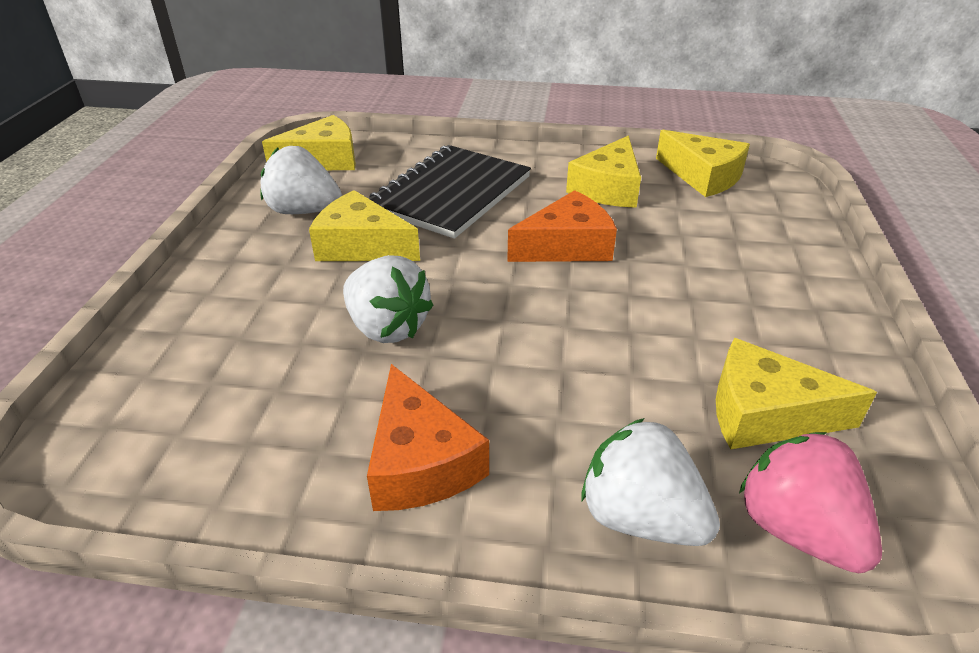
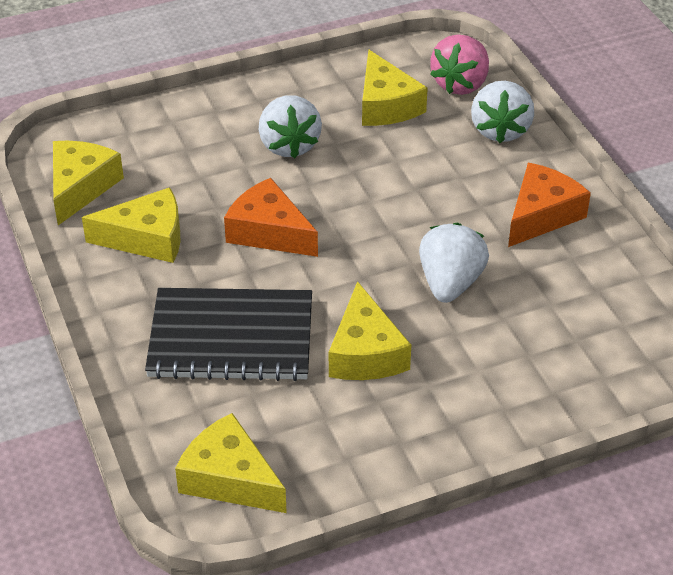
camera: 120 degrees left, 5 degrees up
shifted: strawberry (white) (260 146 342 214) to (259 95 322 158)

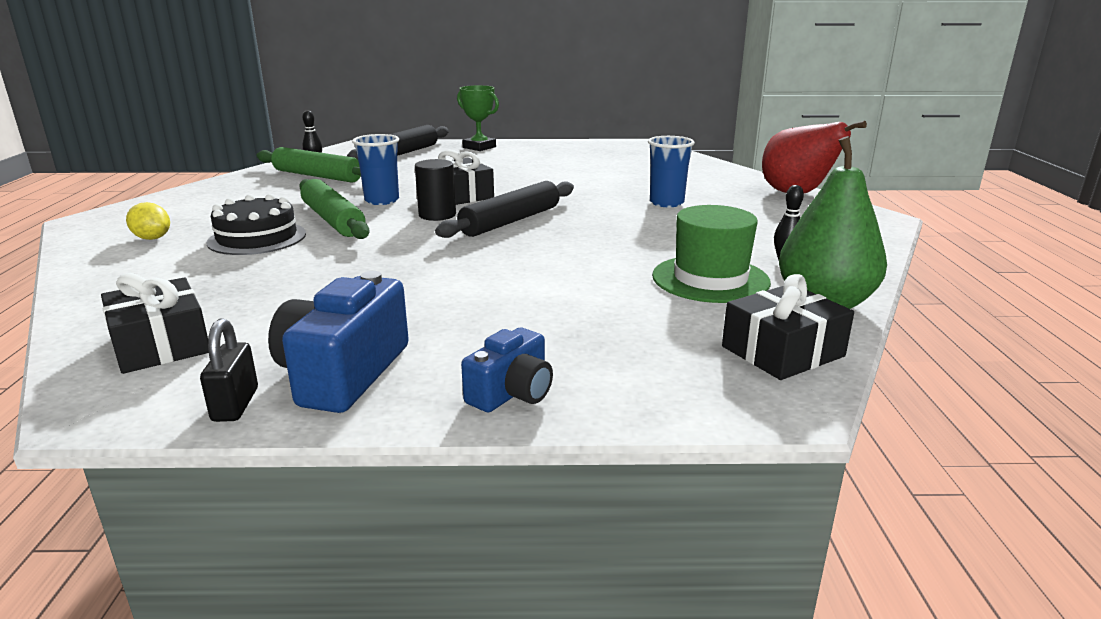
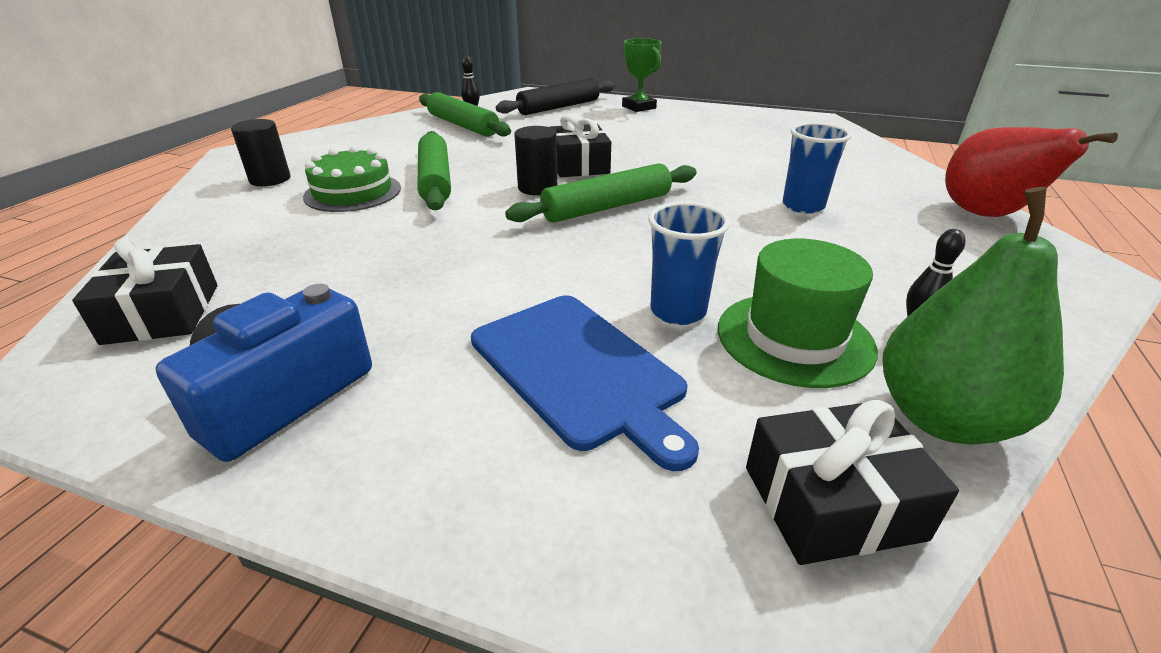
camera: 20 degrees right, 10 degrees up
gone: padlock (black) (200 319 258 422); camera (blue) (461 328 553 412)
new: cutting board (blue) (471 295 699 471)
shifted: cup (blue) (352 134 399 205) to (648 202 730 325)
swapped: lemon (yellow) (126 202 170 240) to cylinder (black) (231 119 291 186)
repainted: cake (black) (206 194 306 255) to cake (green) (303 146 401 212); rolling pin (black) (435 181 574 238) to rolling pin (green) (505 163 697 223)

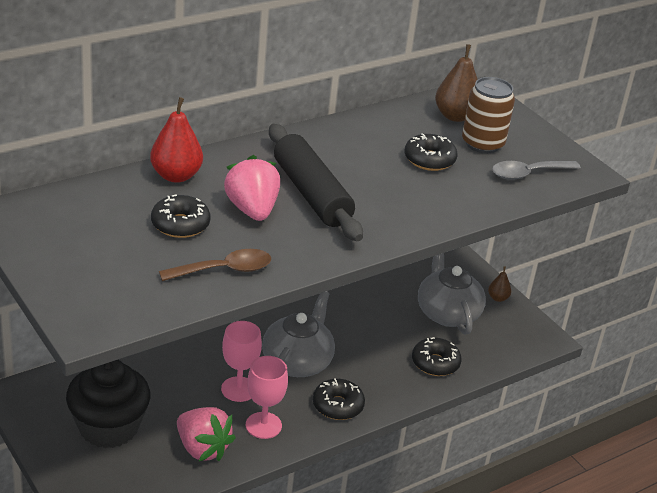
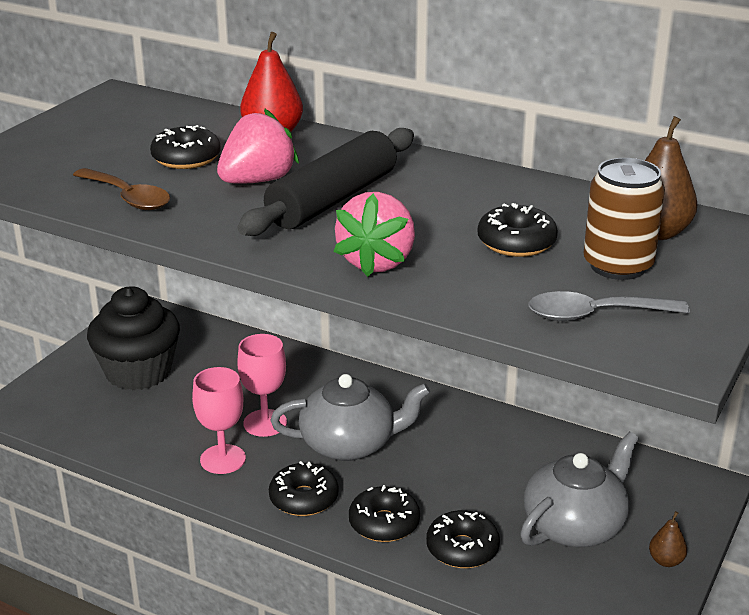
camera: 65 degrees right, 5 degrees down
new: donut (black) (349 485 420 542)
shifted: strawberry (pink) (177 407 236 461) to (333 192 415 277)
rotated: spoon (grey) (492 161 581 180) = (528 291 690 321) 45 degrees counterclockwise

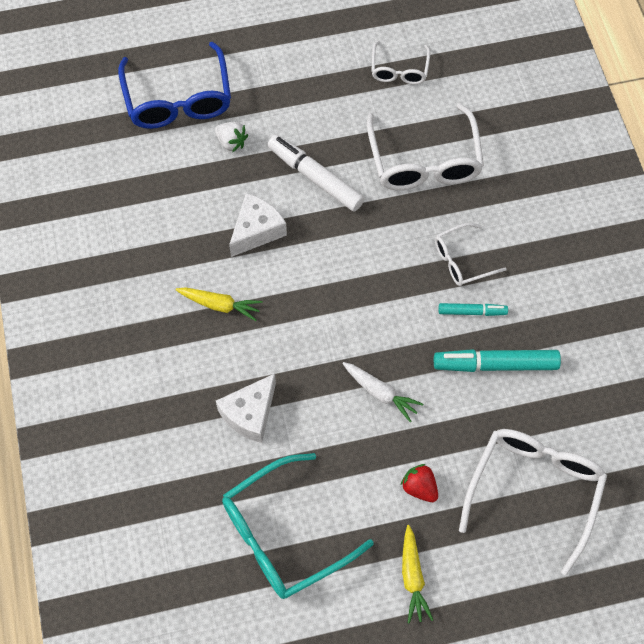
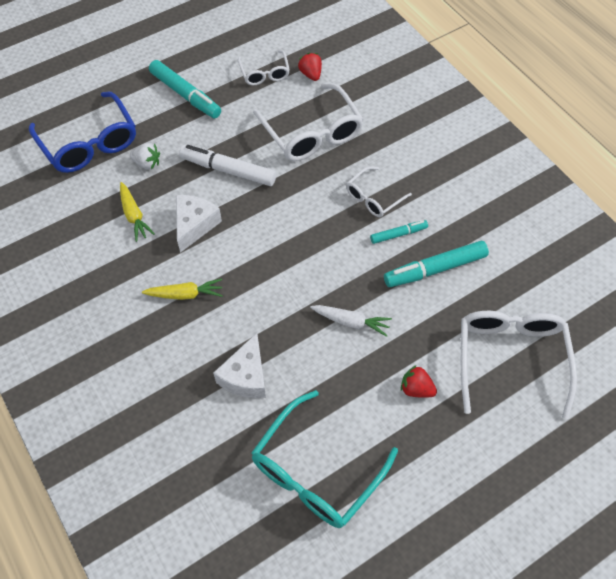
camera: 20 degrees left, 5 degrees down
new: marker (turquoise) (149 60 221 118); strawberry (red) (298 53 322 81)
shifted: carrot (yellow) (402 525 433 624) to (120 182 155 242)

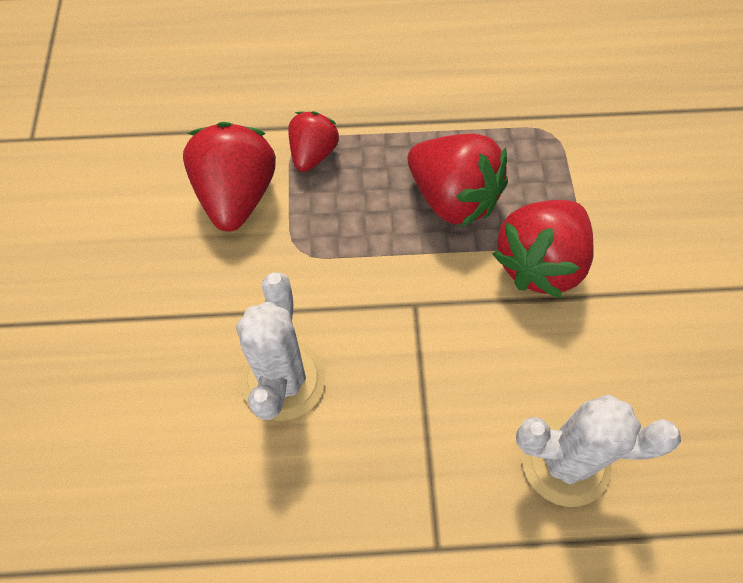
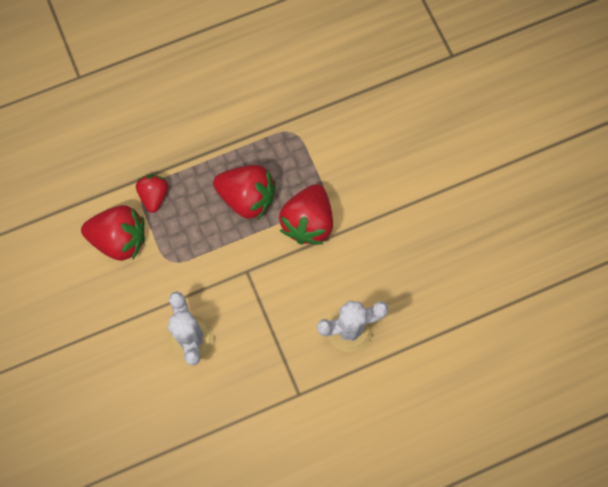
camera: 20 degrees left, 10 degrees up
rotated: strawberry (red) (183 122 276 232) = (81 205 145 261) 120 degrees clockwise

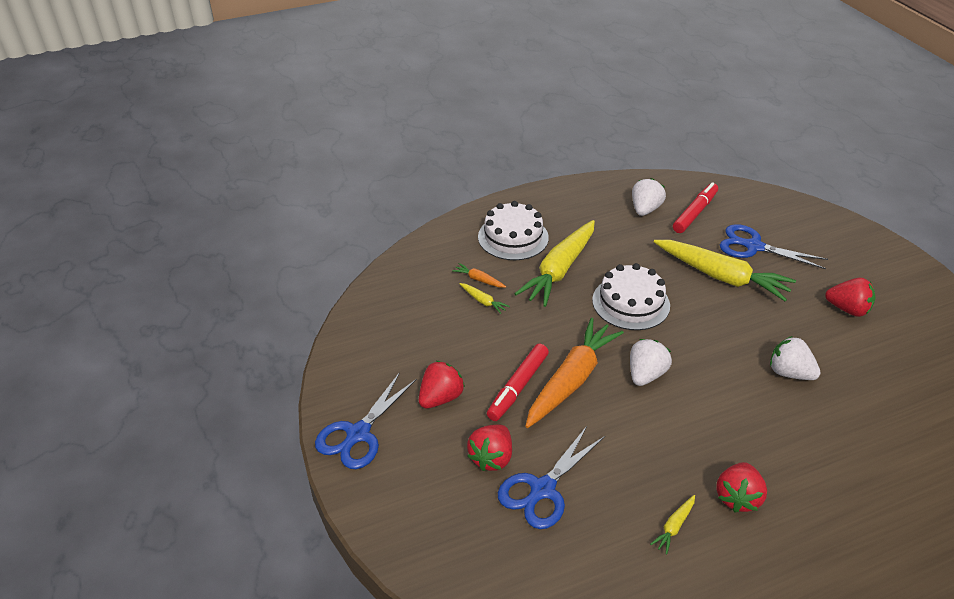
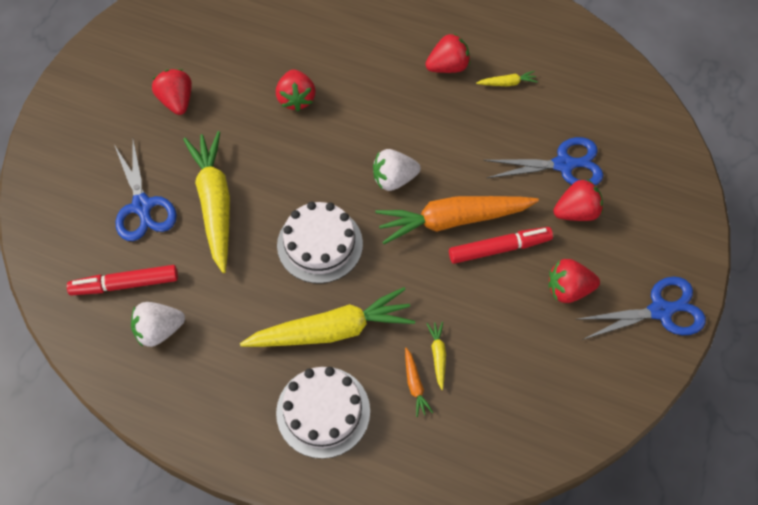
camera: 135 degrees left, 20 degrees up
repainted: strawberry (white) (770 336 821 380) to strawberry (red) (276 69 316 111)

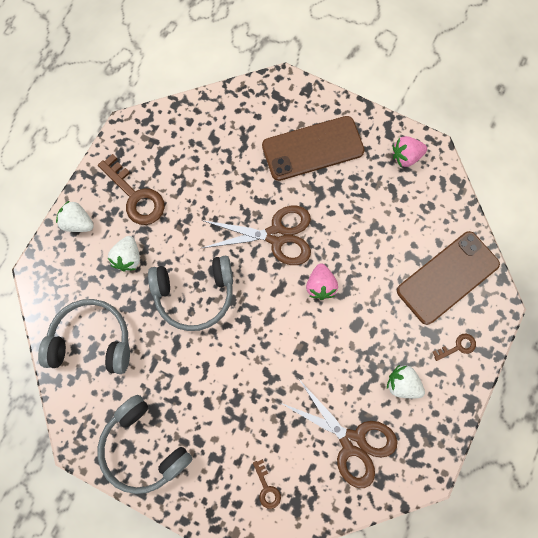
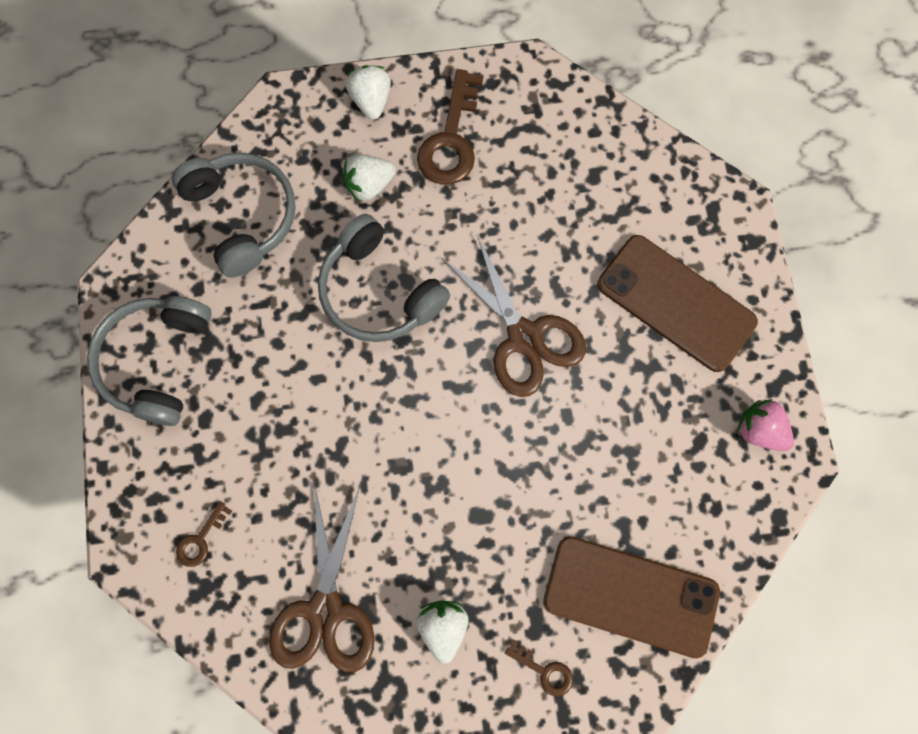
camera: 55 degrees right, 0 degrees up
gone: strawberry (pink) (306 263 338 300)

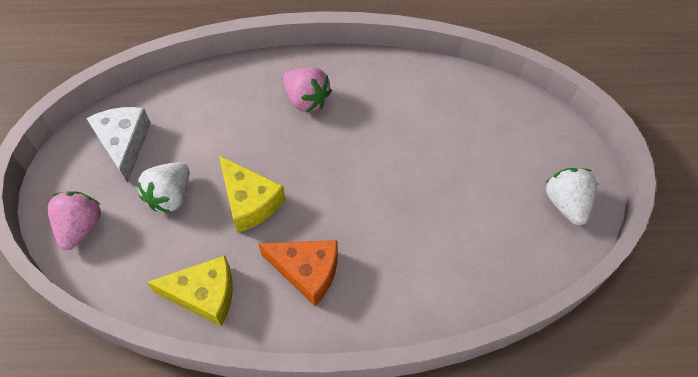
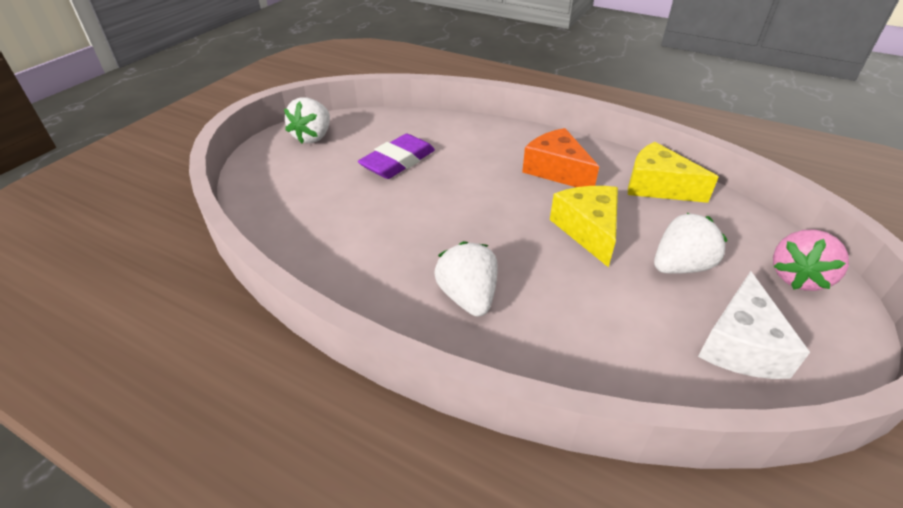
camera: 150 degrees left, 20 degrees down
new: eraser (purple) (358 133 435 179)
repainted: strawberry (pink) (283 67 332 113) to strawberry (white) (434 241 498 317)

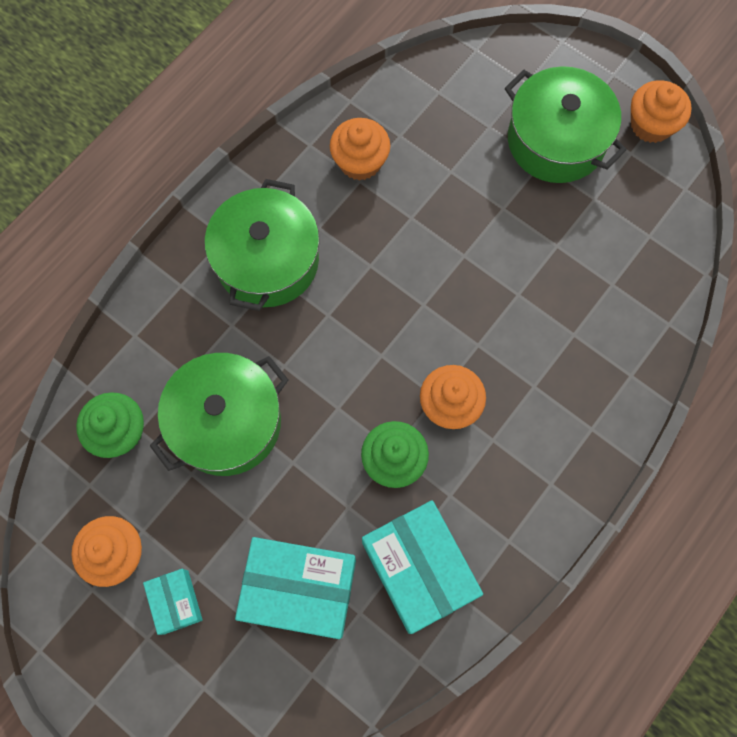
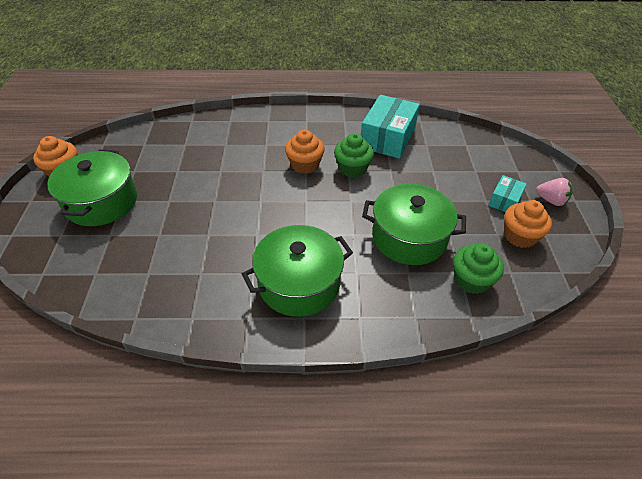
camera: 130 degrees left, 25 degrees down
gone: box (turquoise) (235 537 356 639); cupcake (orange) (330 118 390 181)
new: strawberry (pink) (536 178 573 206)

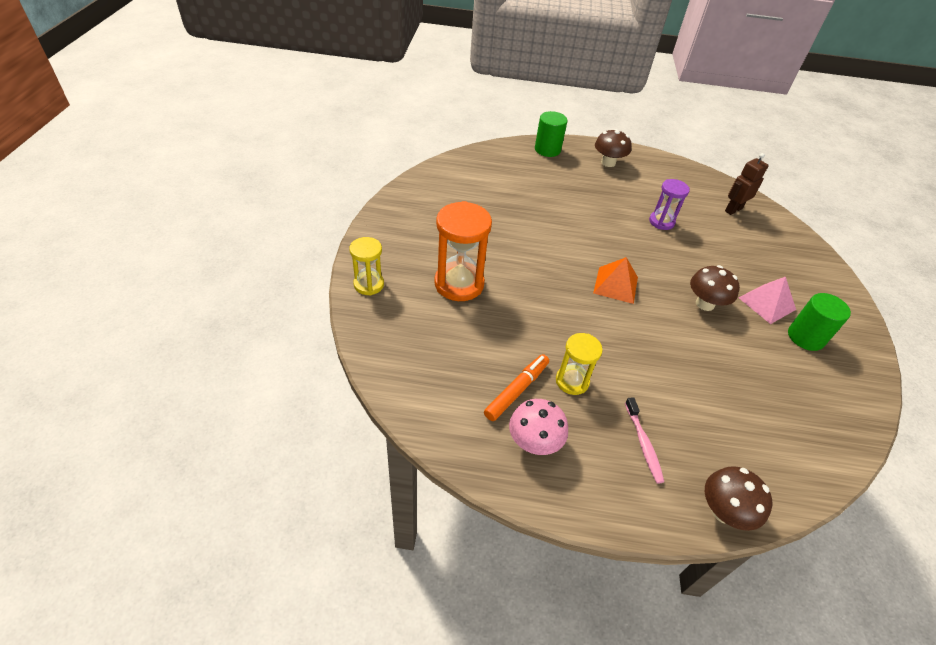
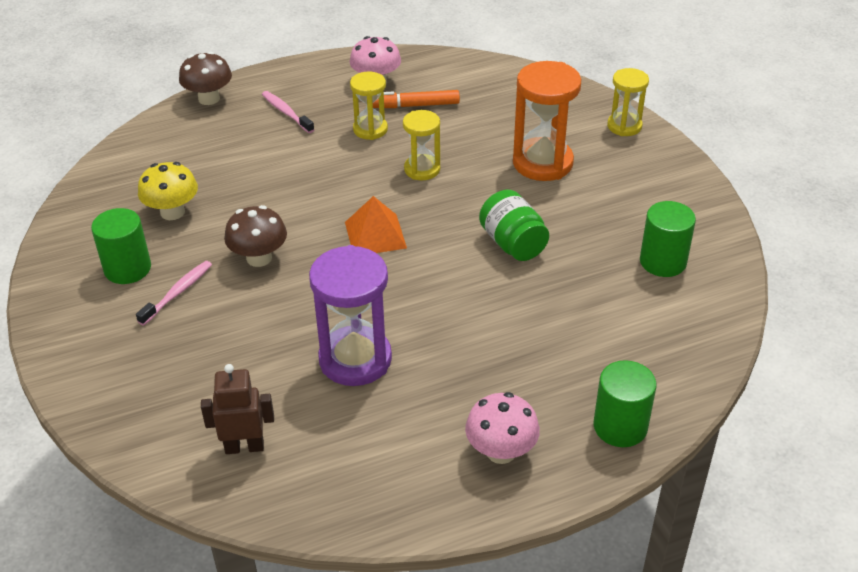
camera: 155 degrees right, 5 degrees down
new: mushroom (yellow) (138 162 198 220); hourglass (yellow) (403 110 440 180); jar (green) (479 189 549 261); cylinder (green) (640 201 696 277)
swapped: pyramid (pink) (739 277 796 324) to toothbrush (pink) (136 261 212 326)
repainted: mushroom (brown) (595 129 631 167) to mushroom (pink) (465 392 540 464)
rotated: robot (brown) (725 153 769 215) = (201 364 274 454) 120 degrees counterclockwise; marker (orange) (484 354 549 421) = (373 90 460 108) 75 degrees clockwise
scaled: hourglass (purple) (649 179 690 230) = (309 245 392 386) x1.68

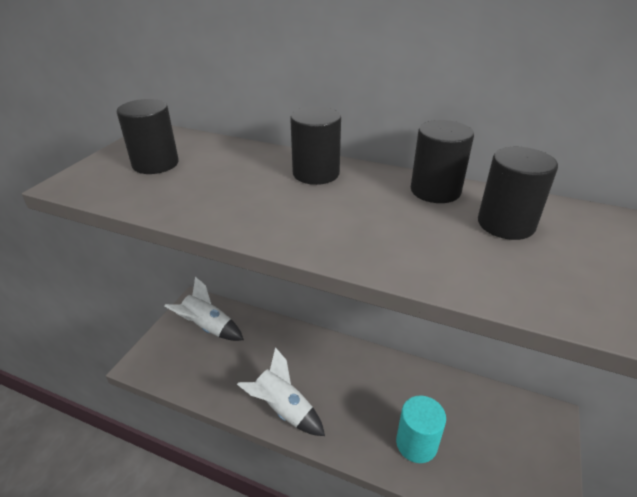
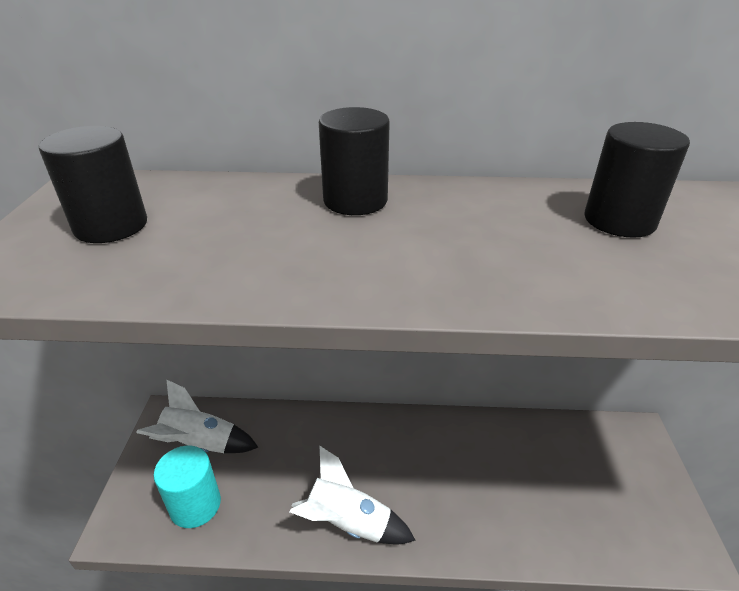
camera: 20 degrees left, 0 degrees up
gone: cylinder (black) (411 120 474 203)
shifted: cylinder (turquoise) (396 396 446 463) to (153 445 221 528)

